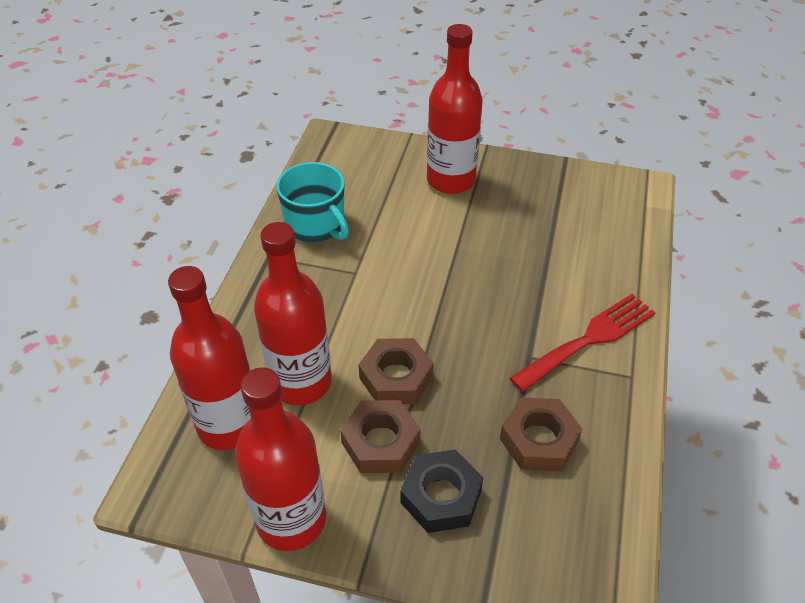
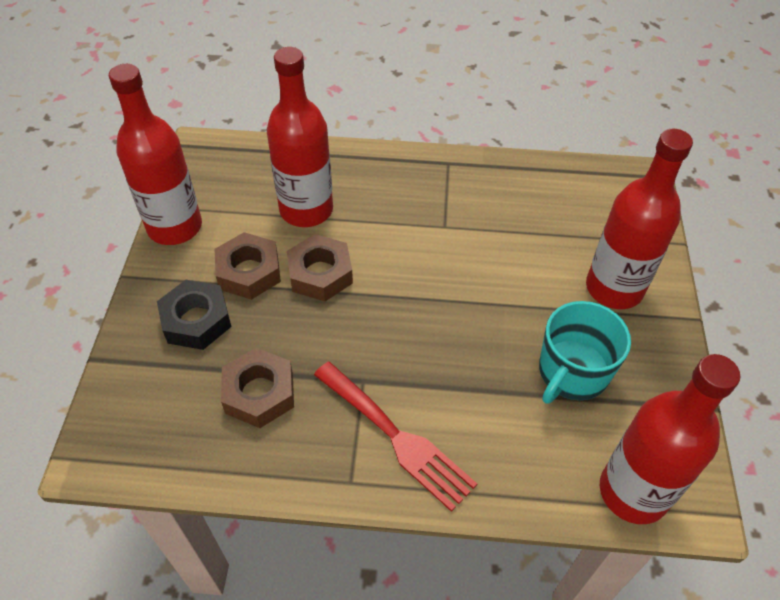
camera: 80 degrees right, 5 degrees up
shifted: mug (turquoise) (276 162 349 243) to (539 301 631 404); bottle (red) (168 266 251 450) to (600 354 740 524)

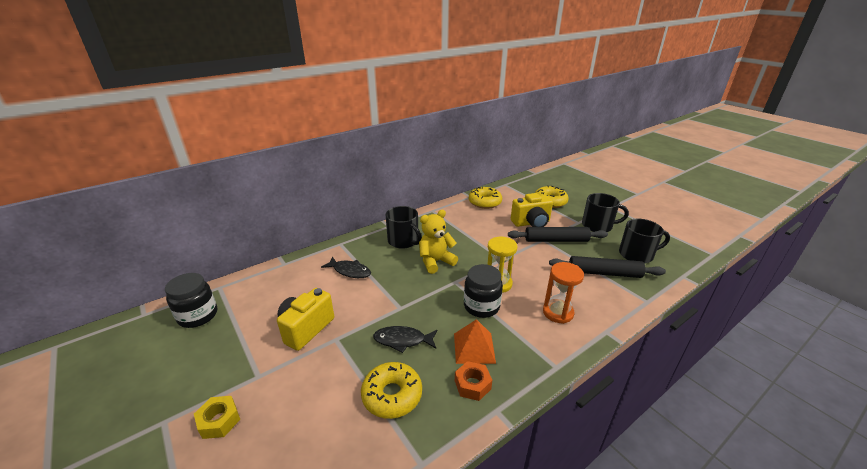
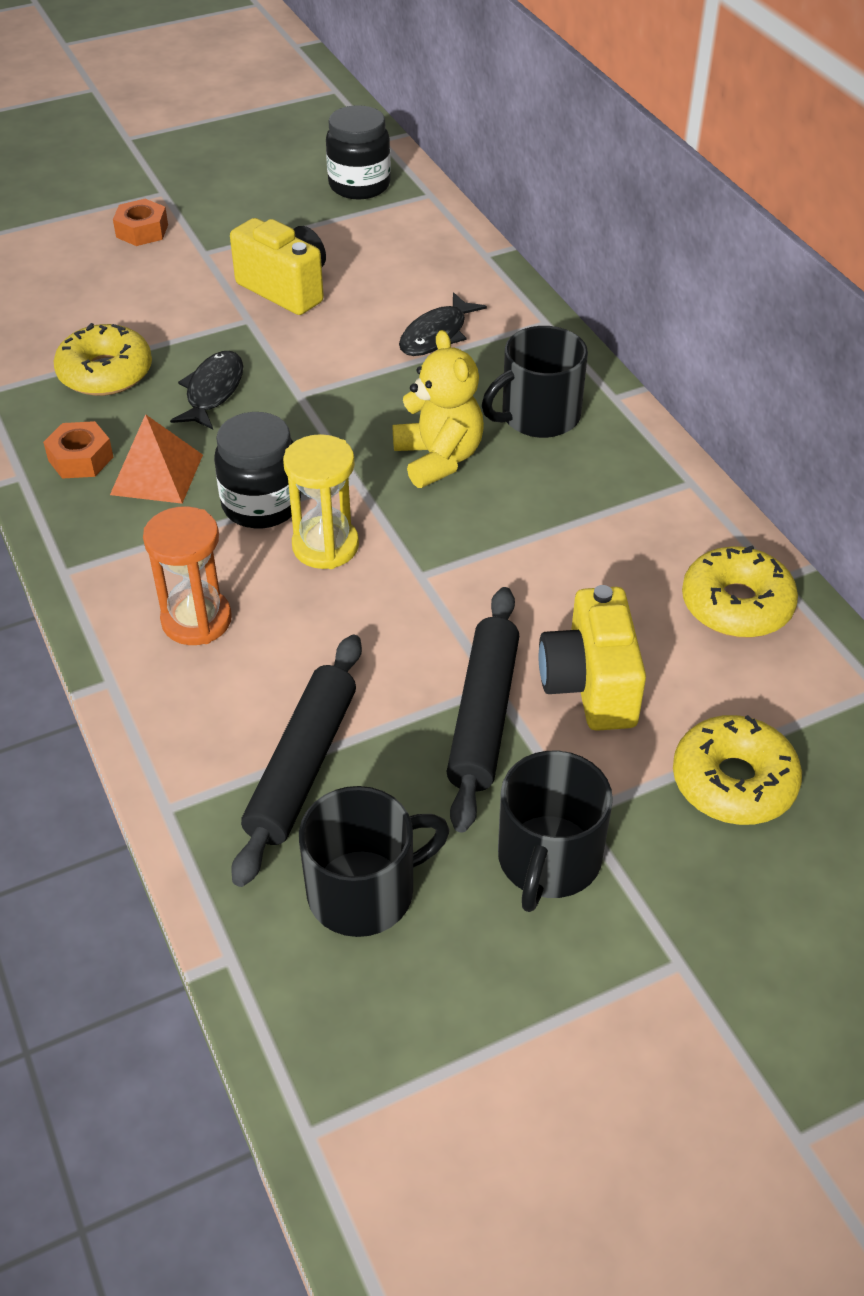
camera: 100 degrees right, 15 degrees up
repainted: nut (yellow) (194 396 240 439) to nut (orange) (113 199 168 246)
rotated: mug (black) (619 219 670 263) = (299 786 450 937) 120 degrees counterclockwise

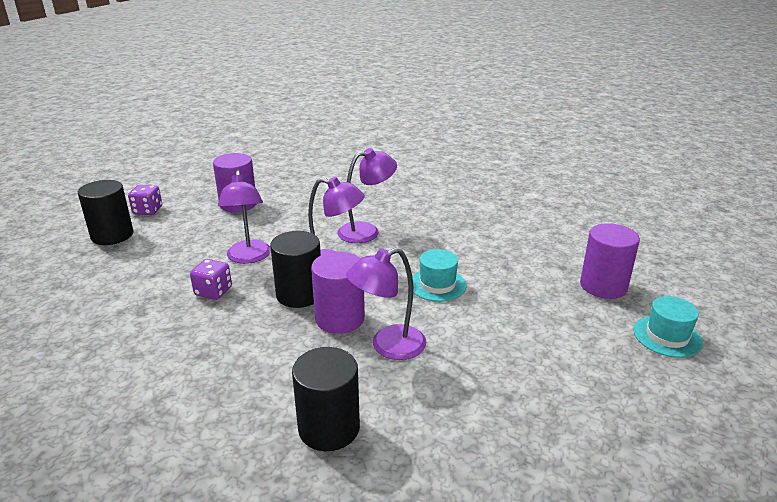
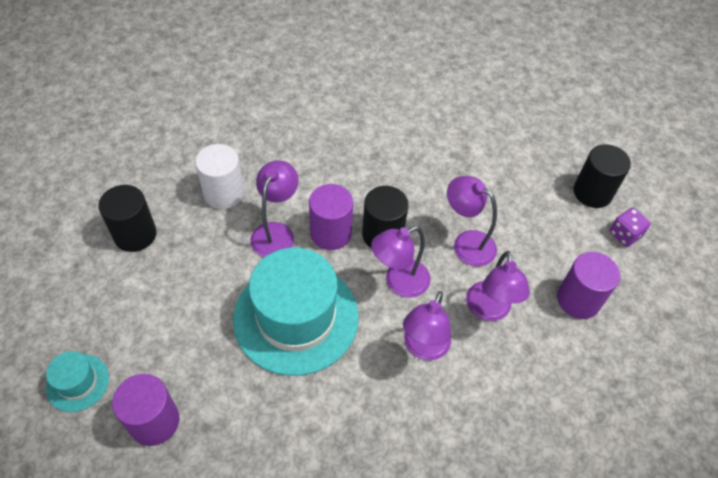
camera: 135 degrees right, 25 degrees up
gone: dice (purple) (190 259 232 300)
new: cylinder (white) (195 144 244 209); lamp (purple) (466 251 530 321)
shifted: cylinder (black) (292 347 360 451) to (98 185 156 252)
scaled: hat (turquoise) (412 249 467 302) = (233 248 359 376) x2.20

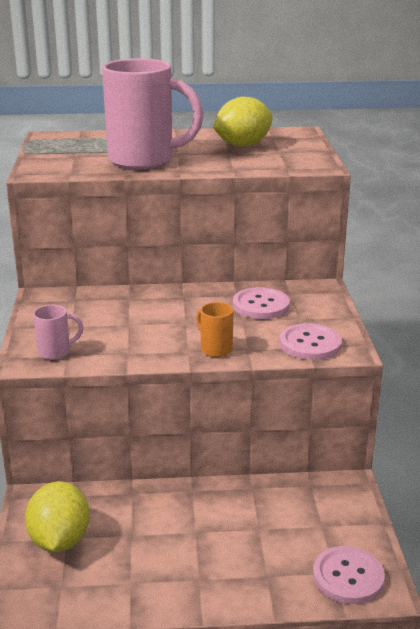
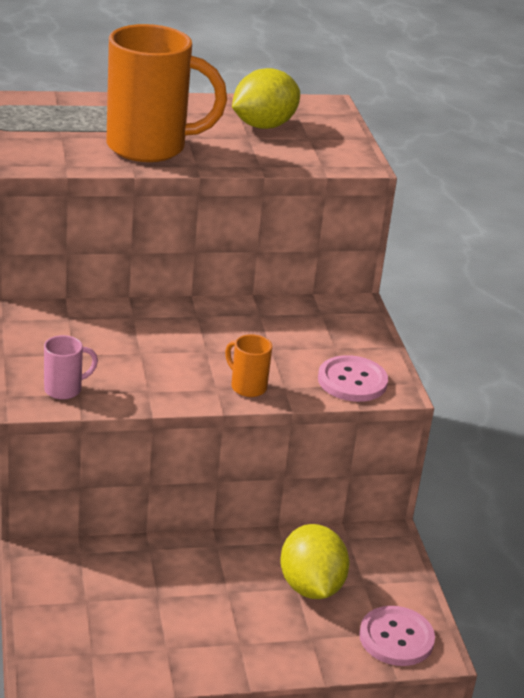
camera: 10 degrees left, 5 degrees up
gone: button (pink) (233 287 290 319)
shifted: lemon (yellow) (25 481 90 552) to (280 524 349 599)
repainted: mug (pink) (102 58 204 170) to mug (orange) (107 24 227 162)

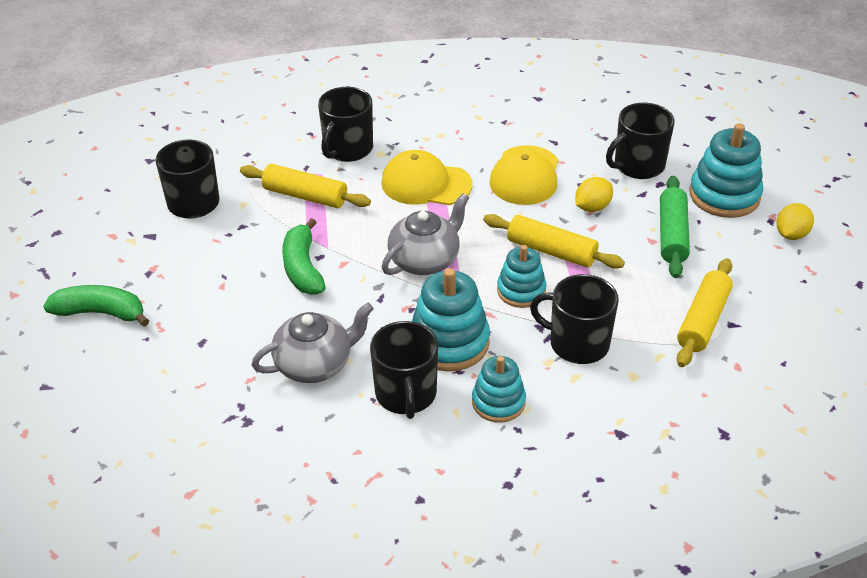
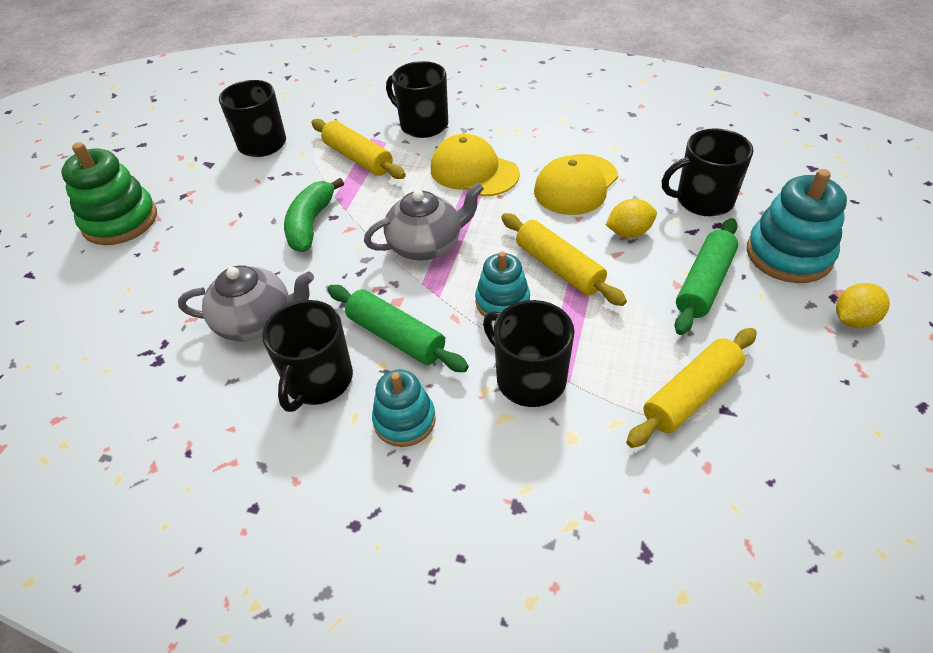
camera: 25 degrees right, 5 degrees up
swapped: banana (green) (43 285 149 327) to stacking toy (green) (61 142 157 245); stacking toy (turquoise) (411 268 490 371) to rolling pin (green) (328 285 469 372)
rotated: mug (black) (318 87 373 162) = (386 61 448 138) 75 degrees clockwise

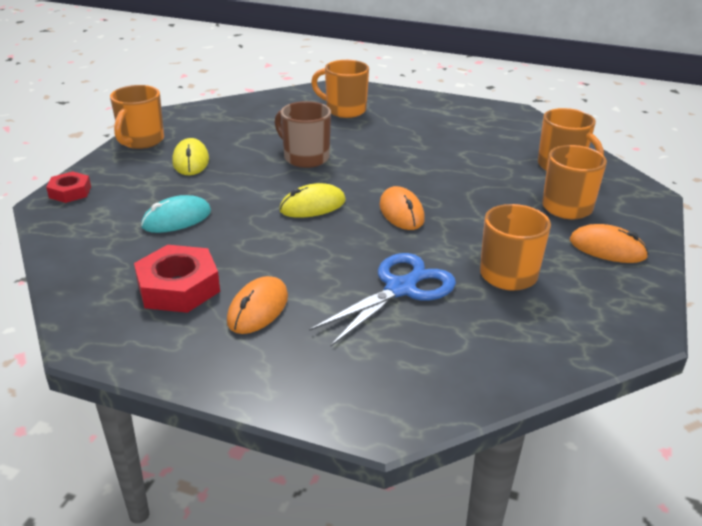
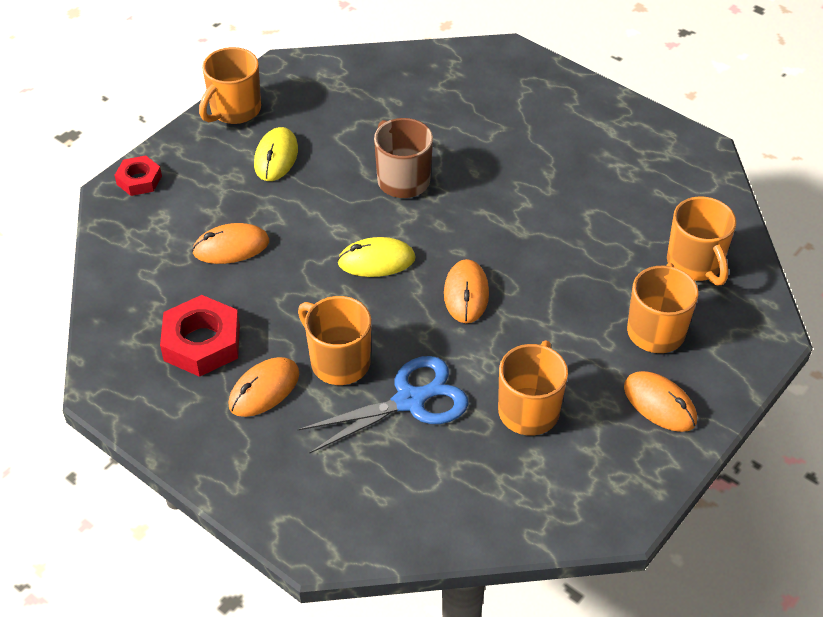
camera: 20 degrees right, 15 degrees up
shifted: mug (orange) (311 60 369 118) to (298 296 371 385)
repainted: mouse (turquoise) (141 195 211 233) to mouse (orange) (192 223 269 264)

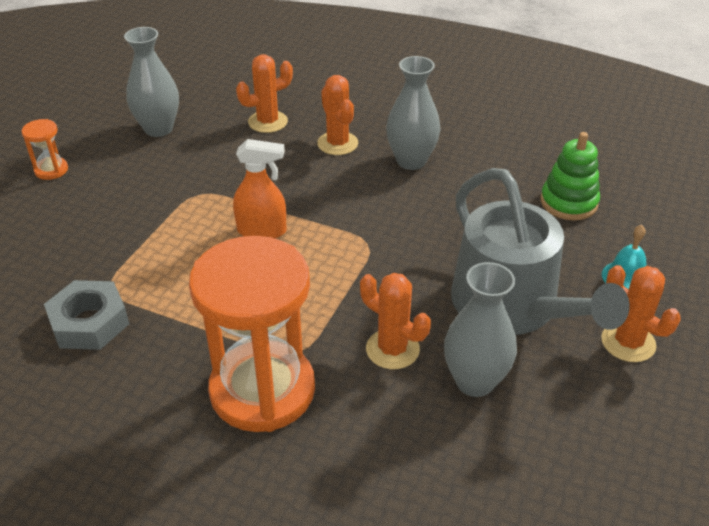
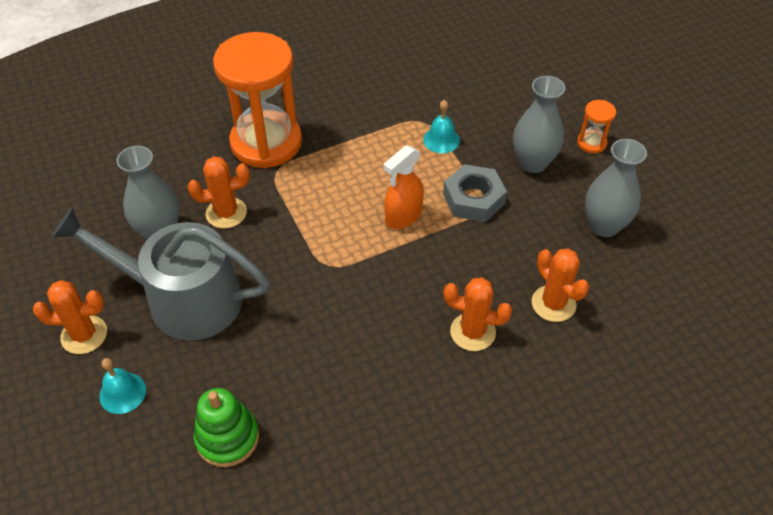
camera: 130 degrees right, 10 degrees up
new: bell (turquoise) (423 100 460 153)
shifted: nut (grey) (44 280 129 350) to (443 164 507 222); vase (grey) (386 56 441 170) to (513 76 565 173)
rotated: cactus (orange) (236 54 293 133) = (532 248 589 322) 45 degrees counterclockwise

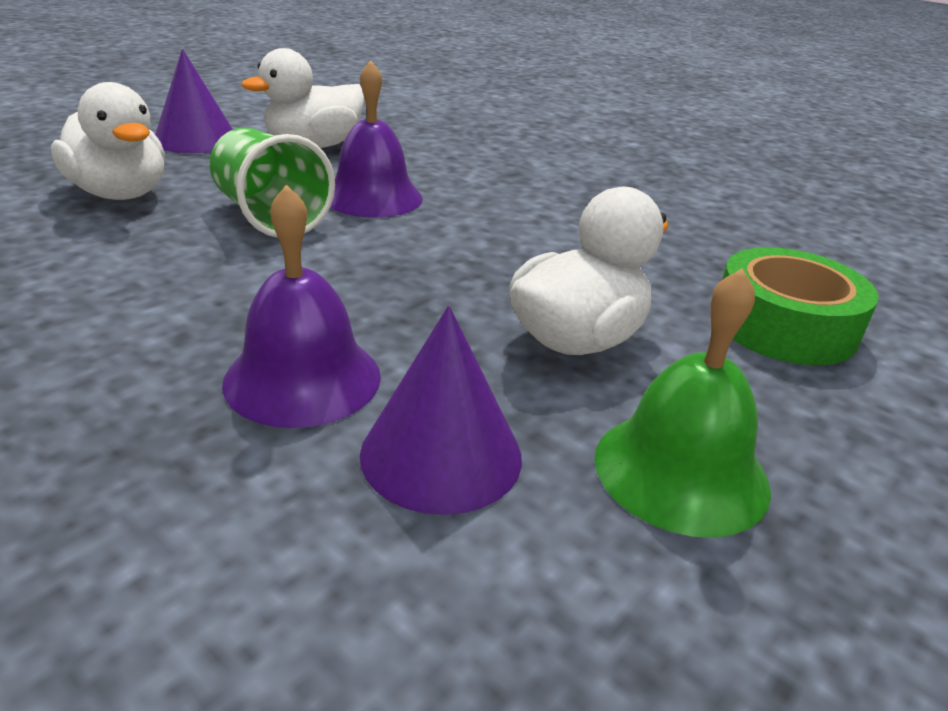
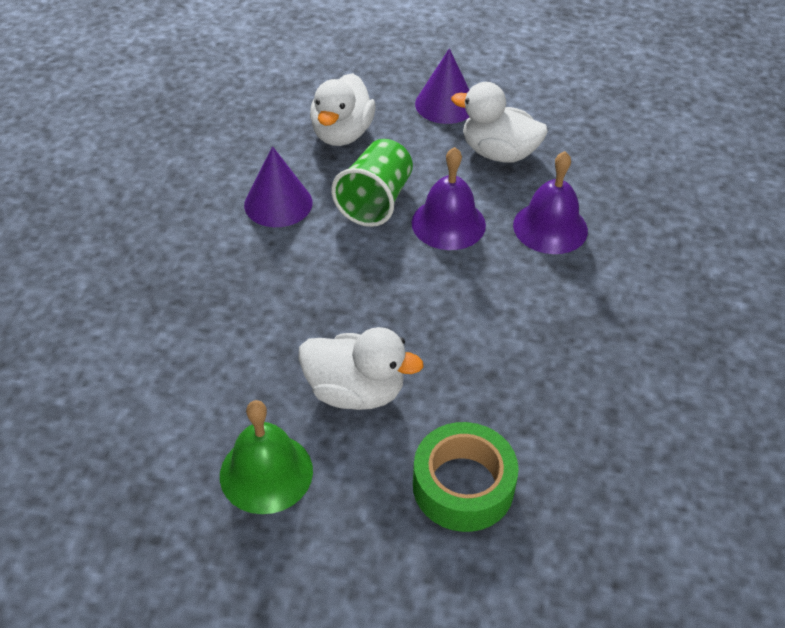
camera: 60 degrees right, 15 degrees up
shifted: cone (purple) (360 306 522 515) to (244 146 312 227); bell (purple) (222 185 381 428) to (513 151 588 254)

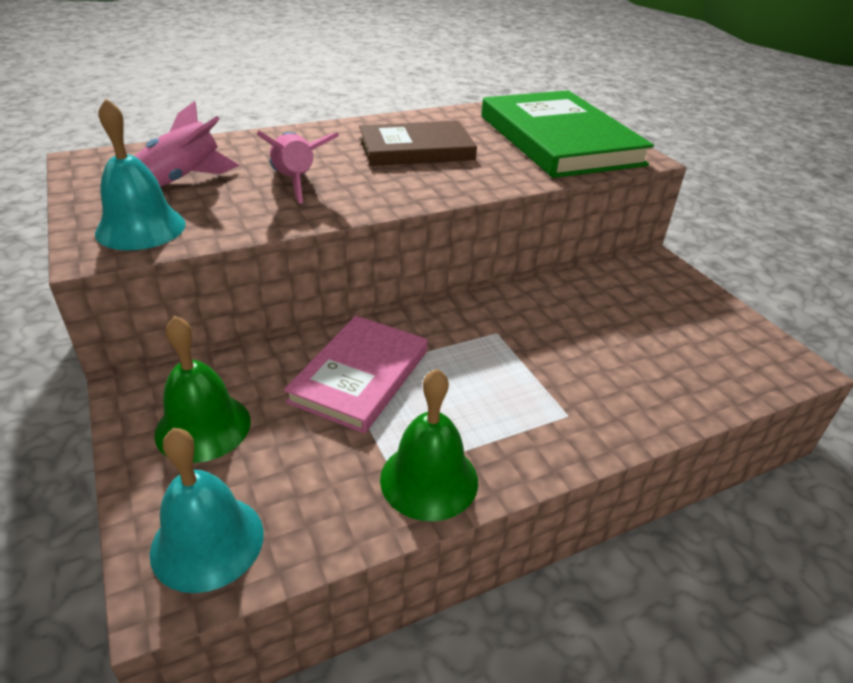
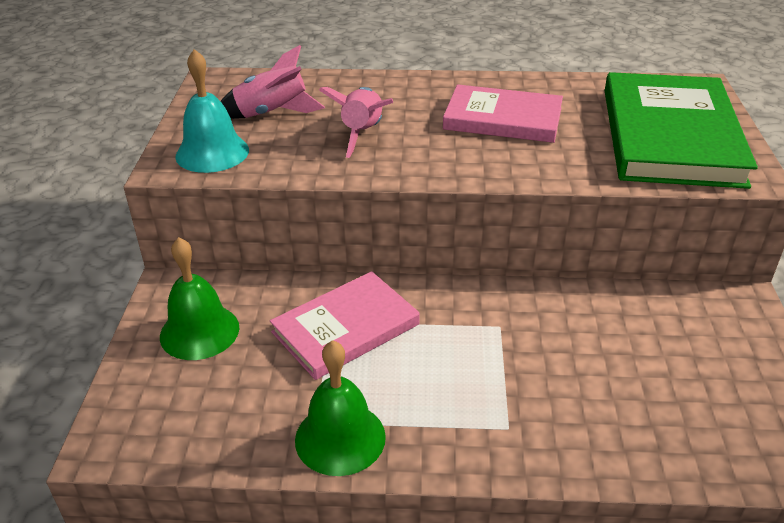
camera: 30 degrees right, 0 degrees up
gone: bell (turquoise) (150 428 264 593)
repainted: book (brown) (359 121 477 166) to book (pink) (443 84 563 143)

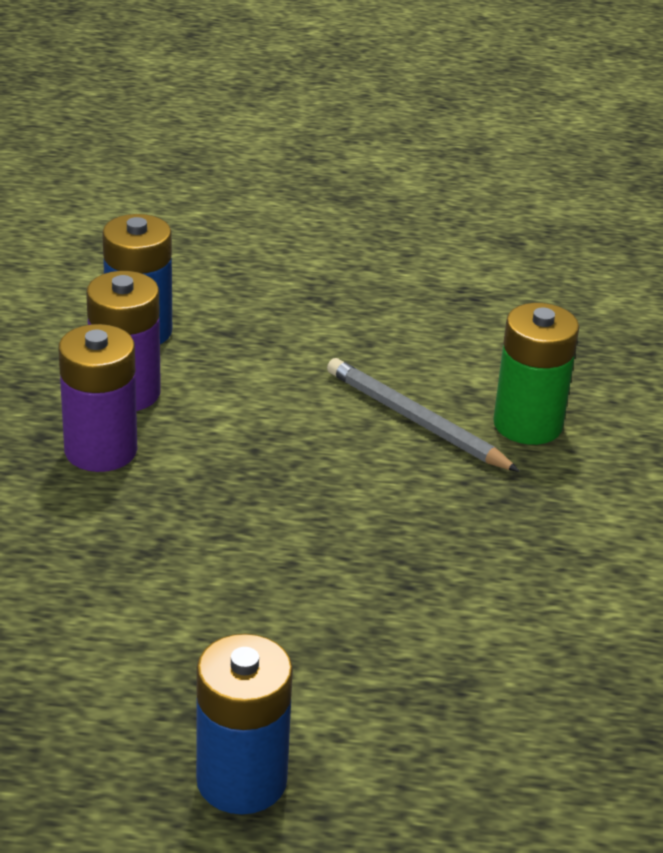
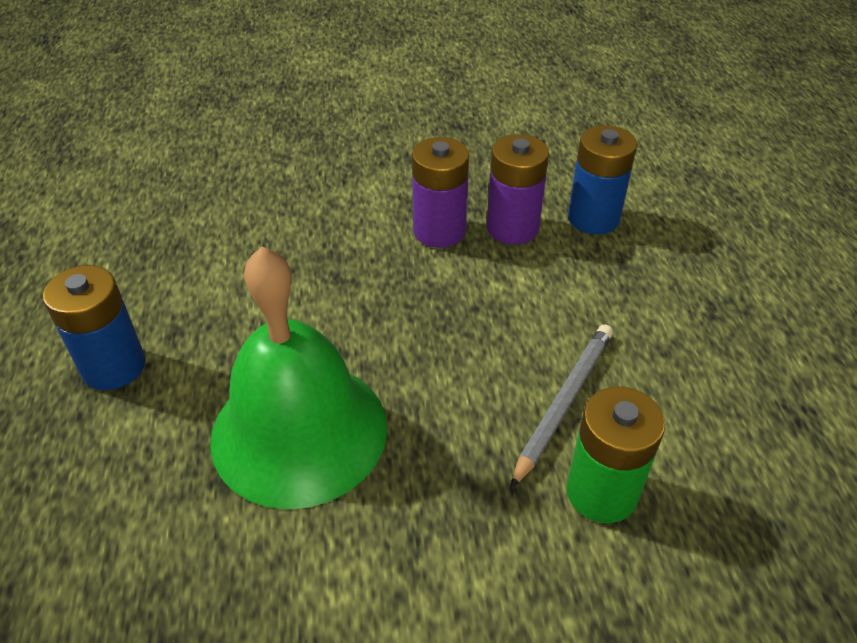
camera: 80 degrees right, 10 degrees up
new: bell (green) (210 246 387 509)

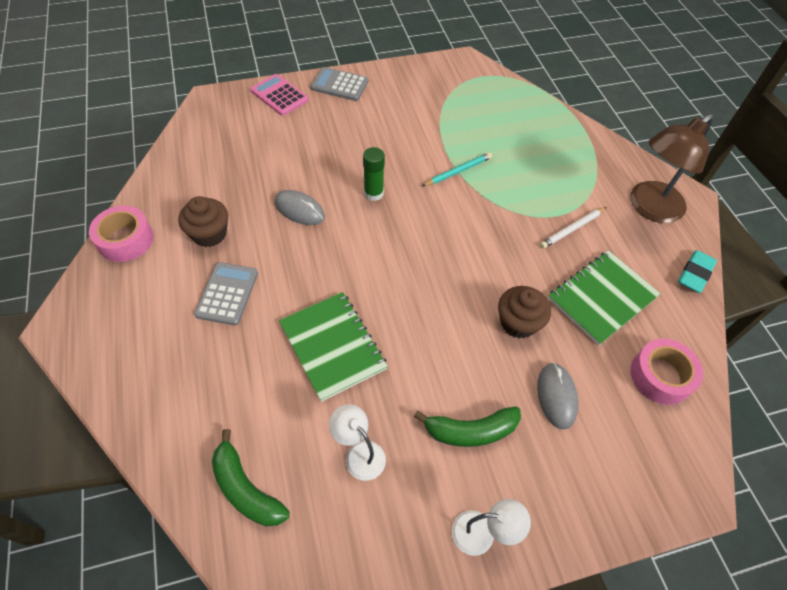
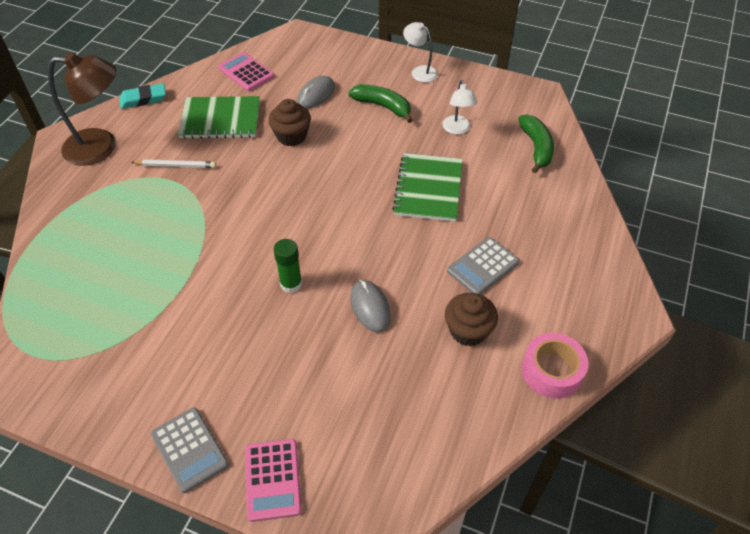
camera: 140 degrees left, 5 degrees down
gone: pencil (turquoise) (421 152 492 187)
swapped: tape (pink) (630 339 703 405) to calculator (pink) (218 52 274 91)

